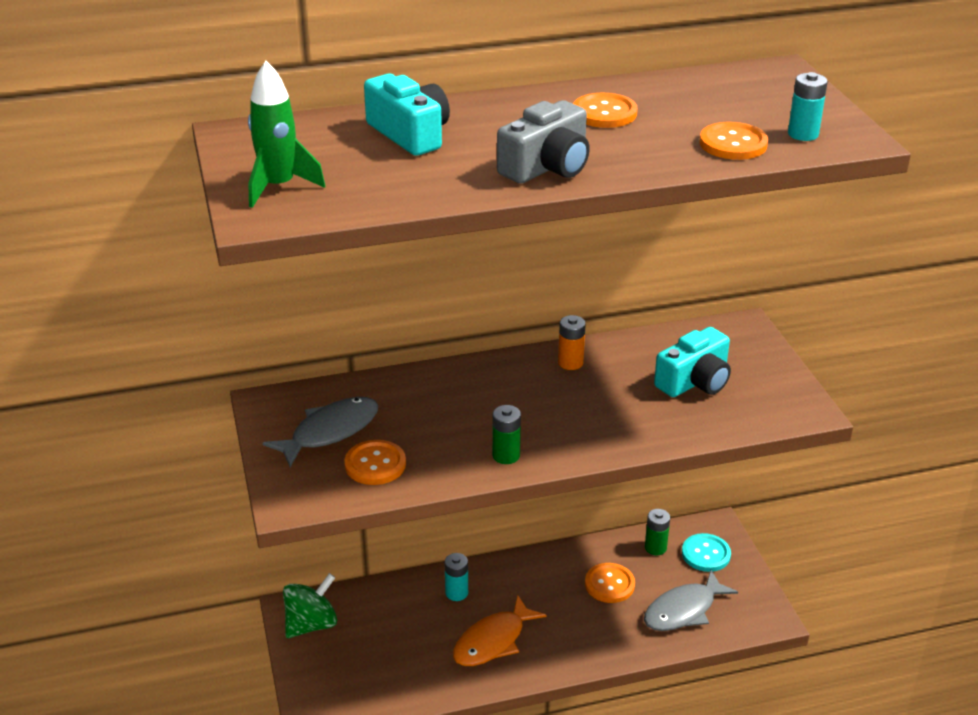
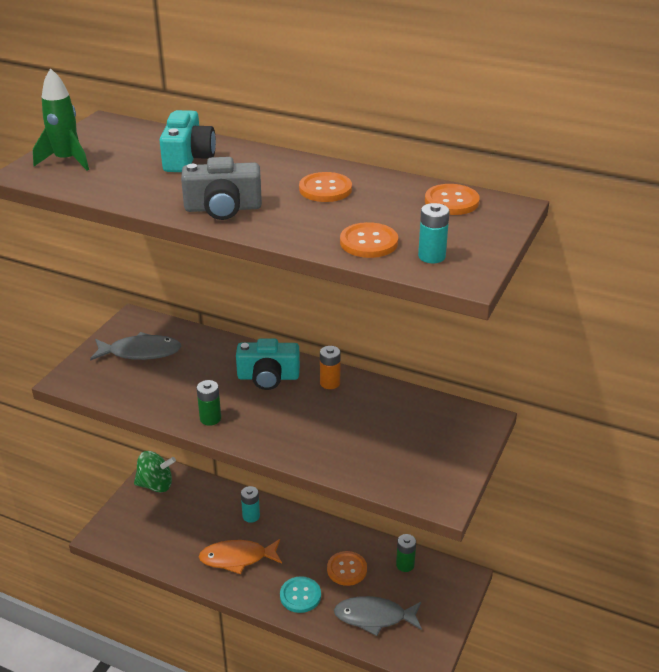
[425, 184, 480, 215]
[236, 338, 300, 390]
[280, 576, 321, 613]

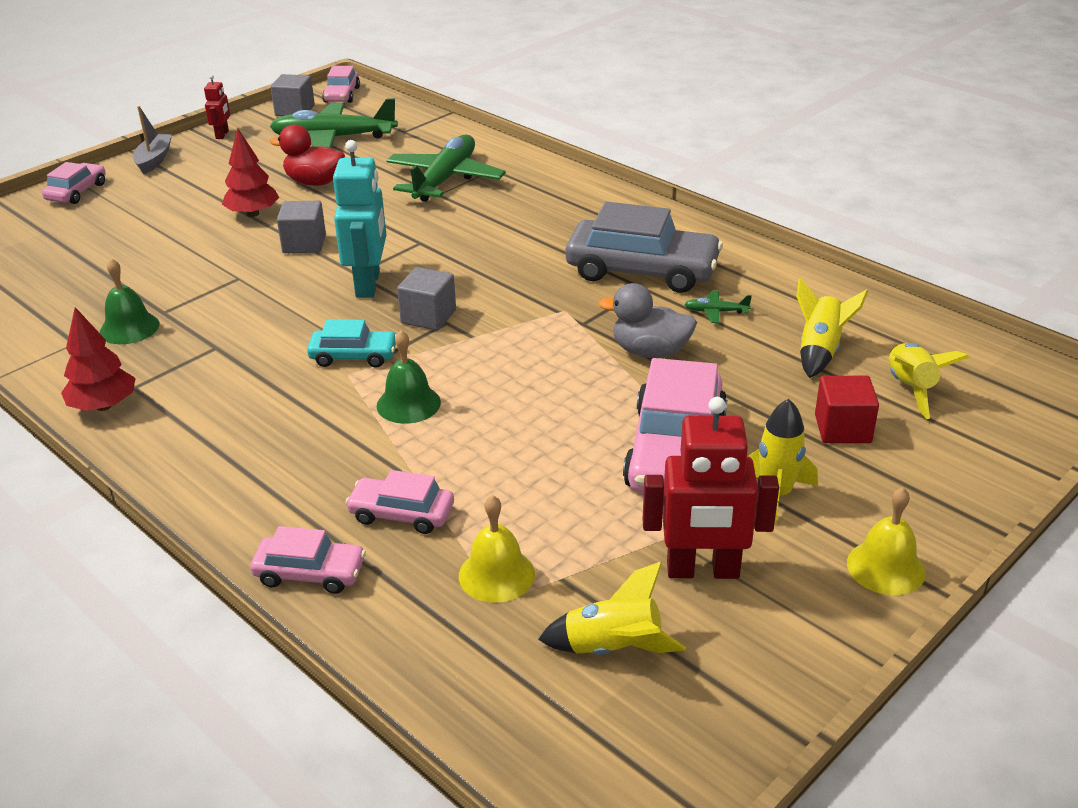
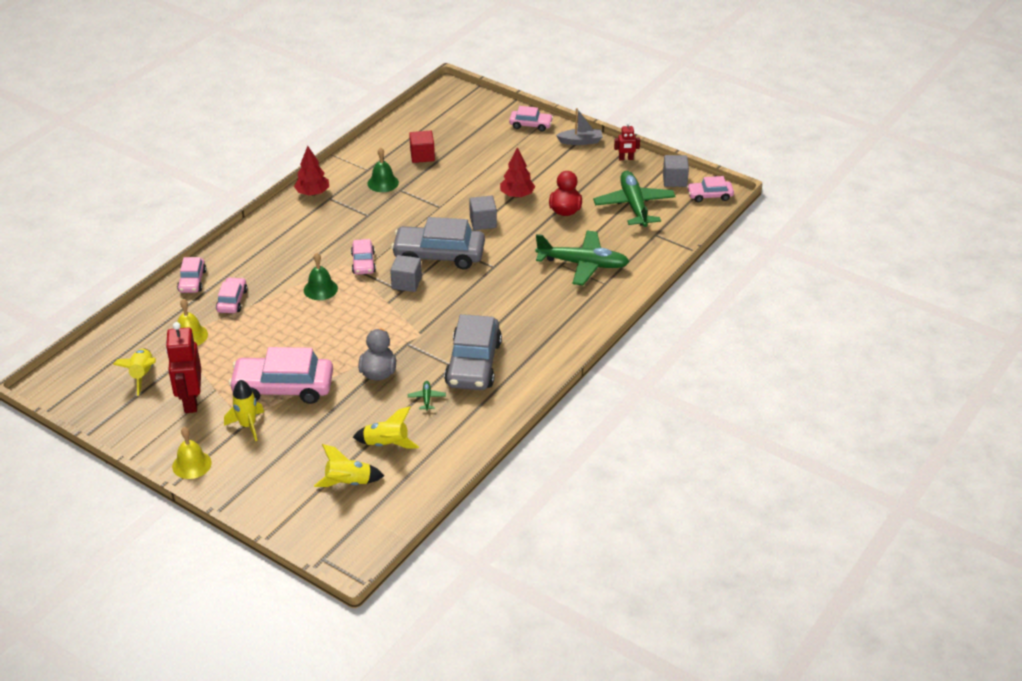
[409, 131, 435, 163]
[391, 217, 485, 270]
[351, 239, 376, 275]

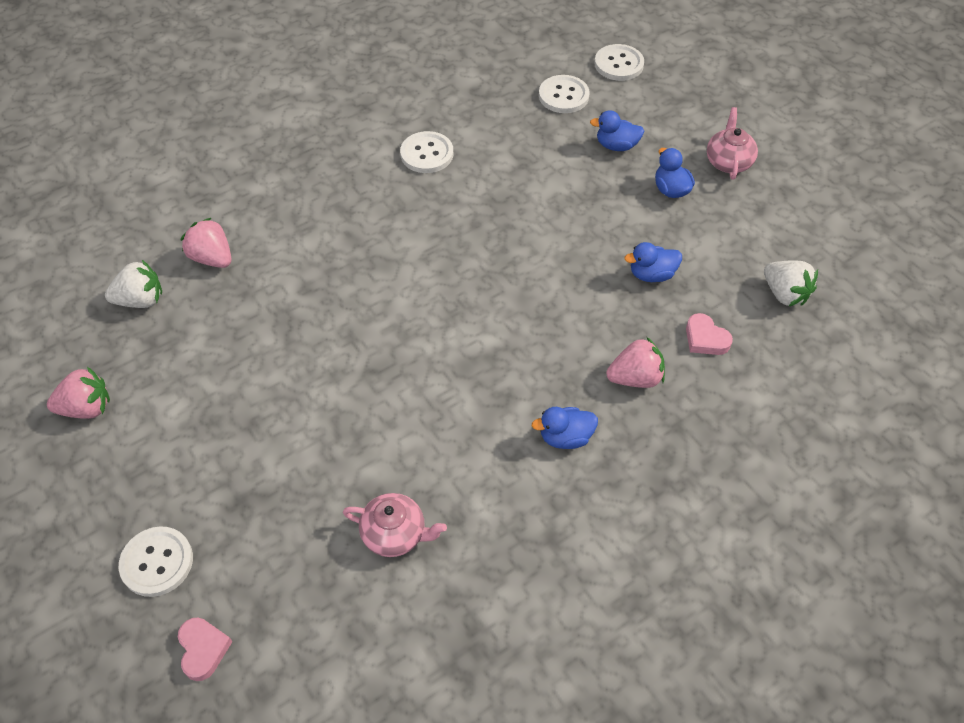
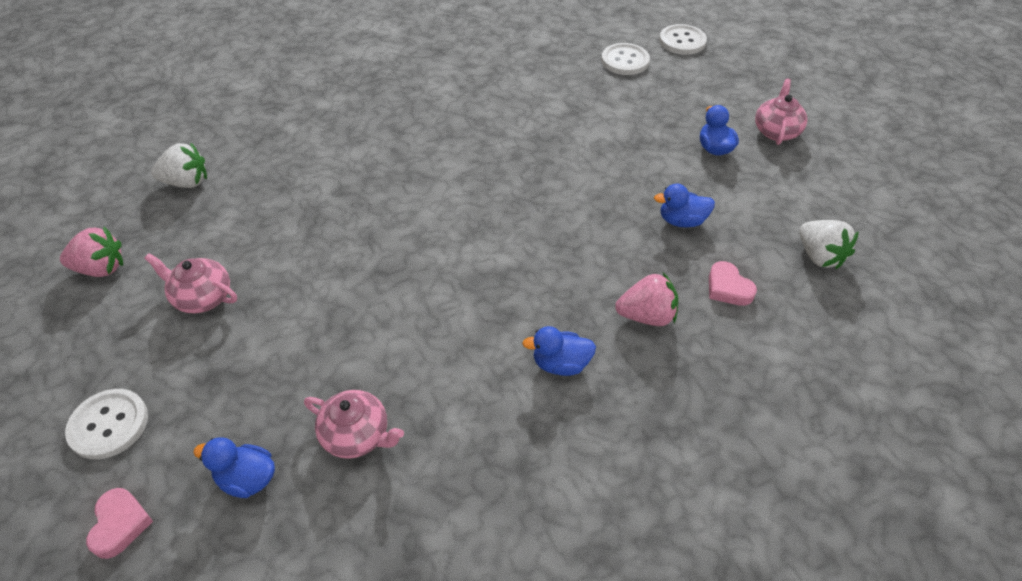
[181, 218, 231, 268] (first image)
[400, 131, 453, 173] (first image)
[144, 253, 237, 313]
[193, 437, 275, 498]

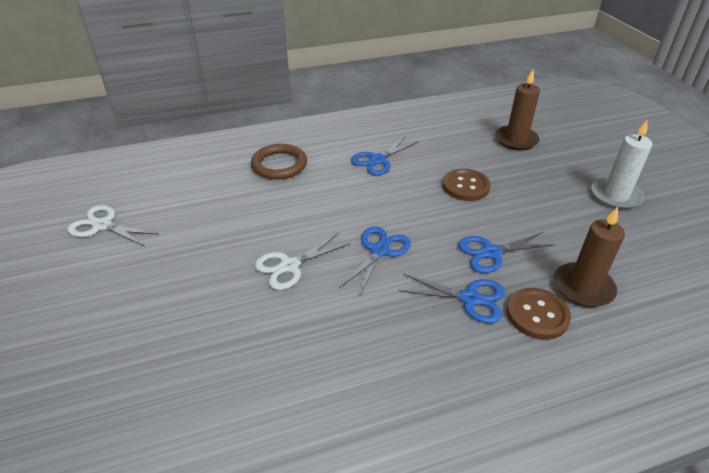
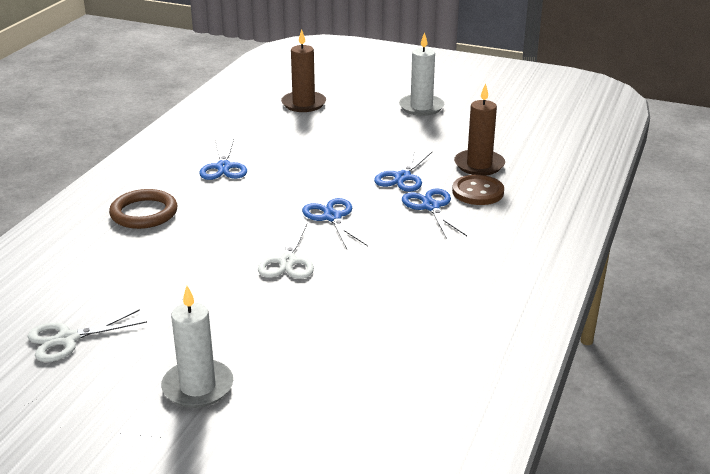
[443, 169, 491, 201] (first image)
[161, 286, 233, 408]
[402, 188, 467, 239]

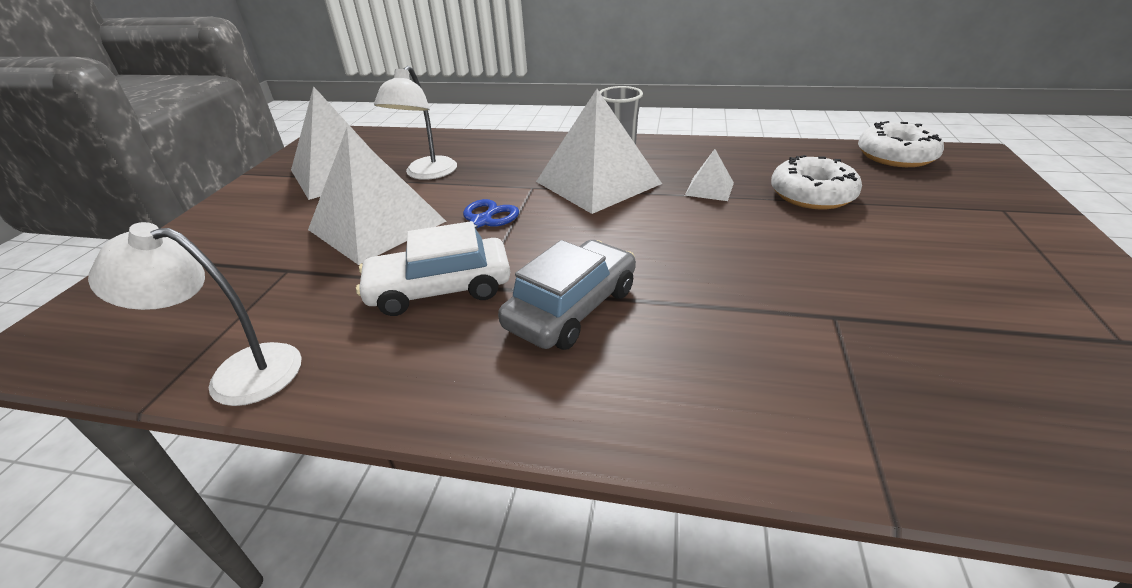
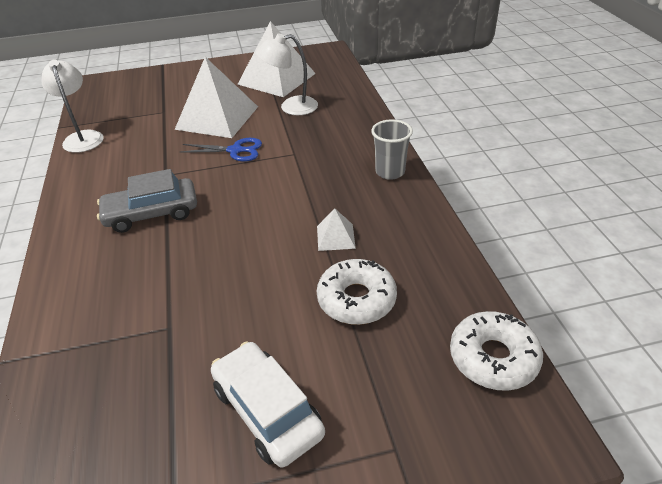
[536, 89, 662, 214] (first image)
[211, 341, 325, 468]
[97, 169, 197, 233]

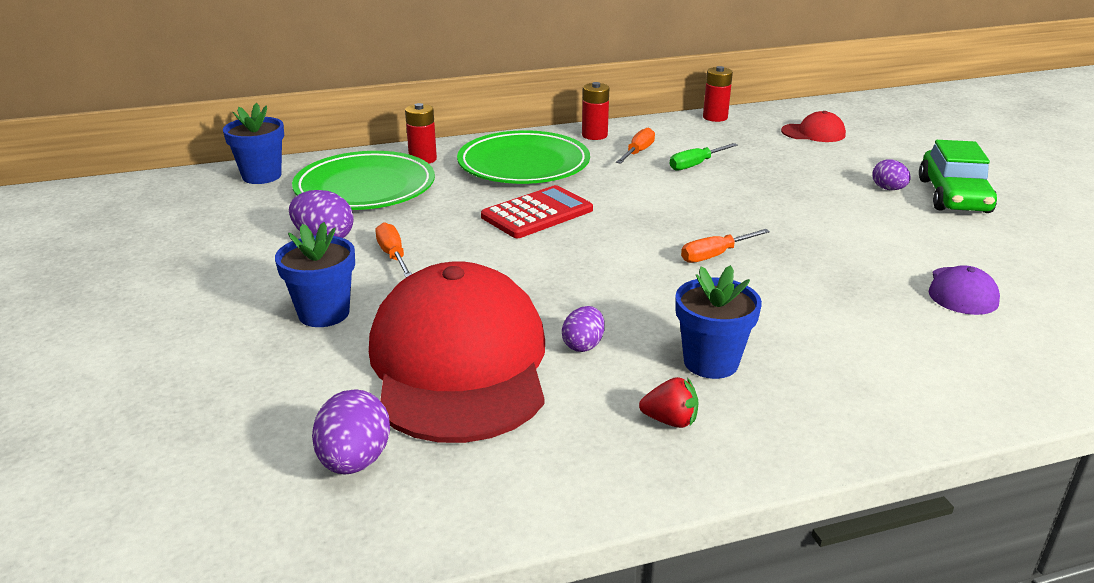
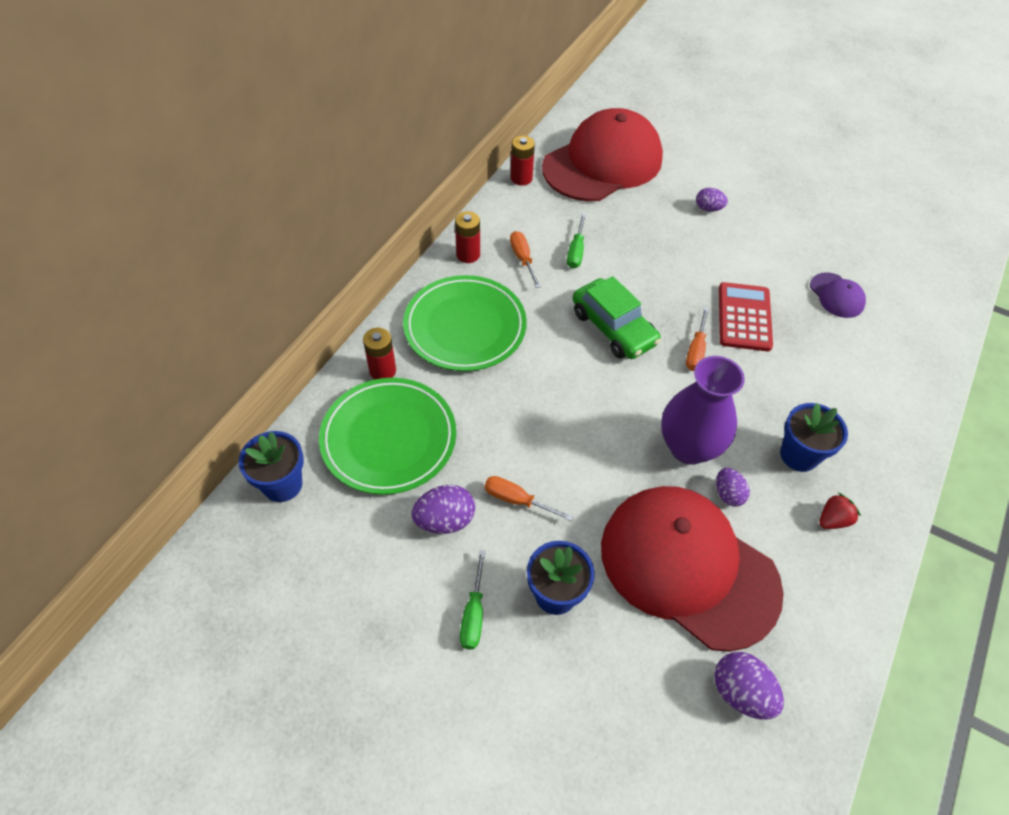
[460, 550, 486, 649]
[661, 356, 745, 465]
[719, 282, 773, 351]
[573, 276, 661, 359]
[542, 108, 663, 201]

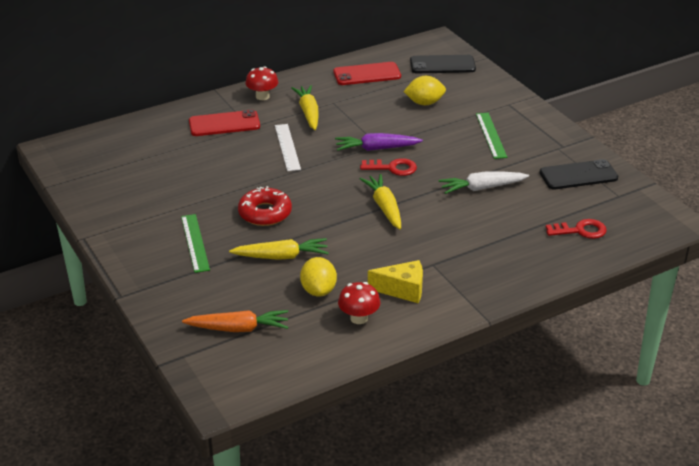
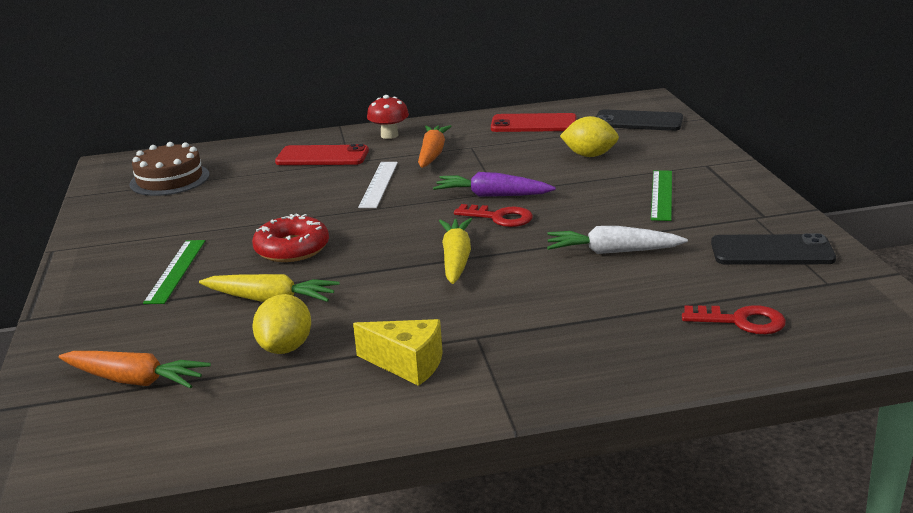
[338, 282, 381, 324] (first image)
[129, 142, 210, 196]
[418, 125, 452, 168]

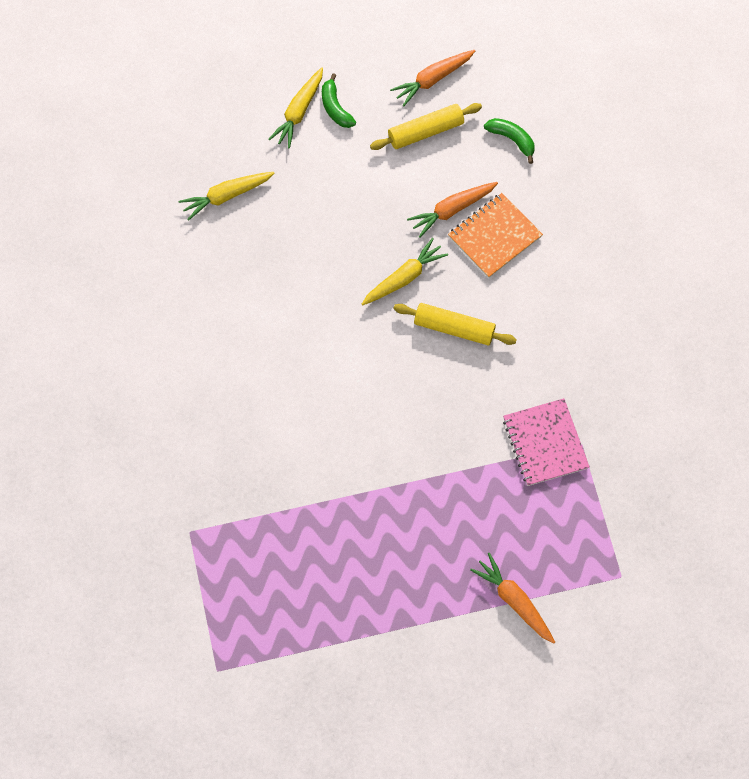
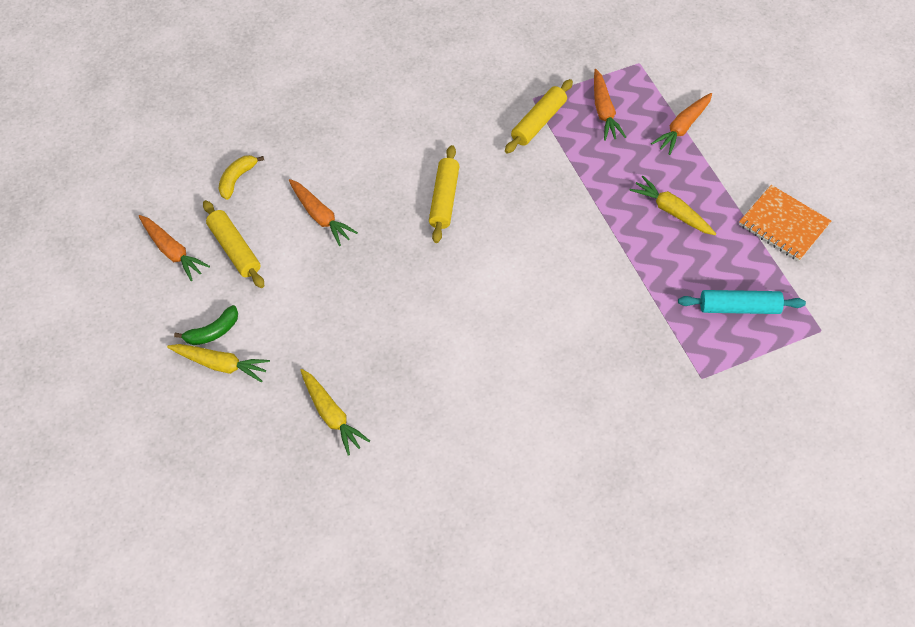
[594, 69, 626, 141]
[678, 290, 806, 314]
[629, 176, 716, 235]
[739, 185, 831, 261]
[505, 79, 573, 153]
[219, 155, 264, 200]

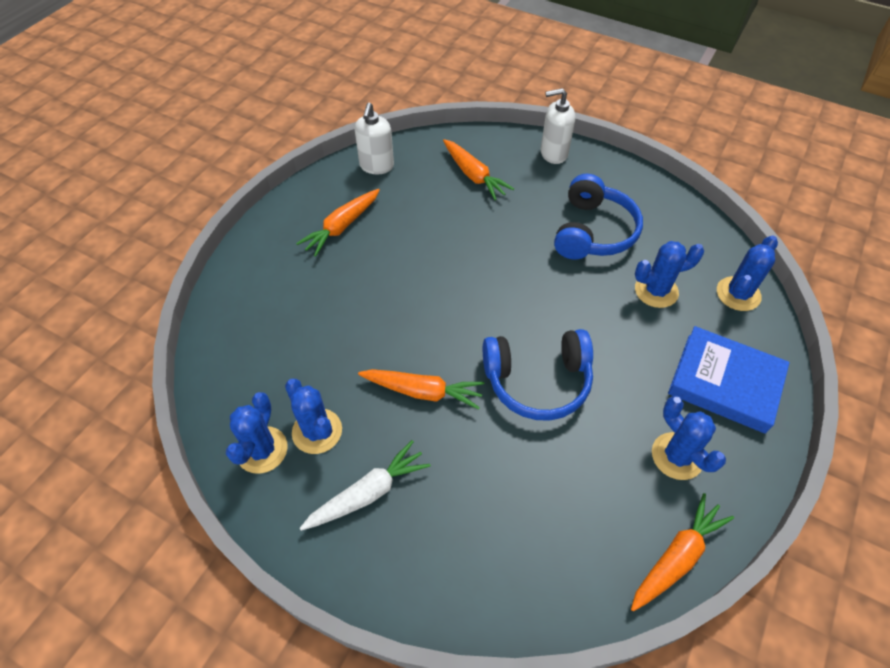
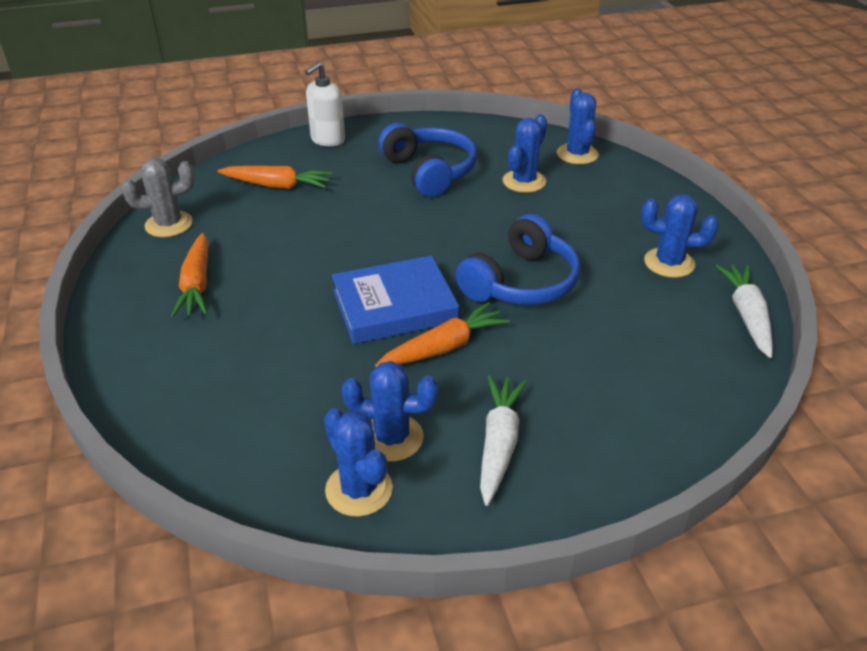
[332, 255, 459, 344]
[122, 158, 195, 237]
[716, 265, 773, 358]

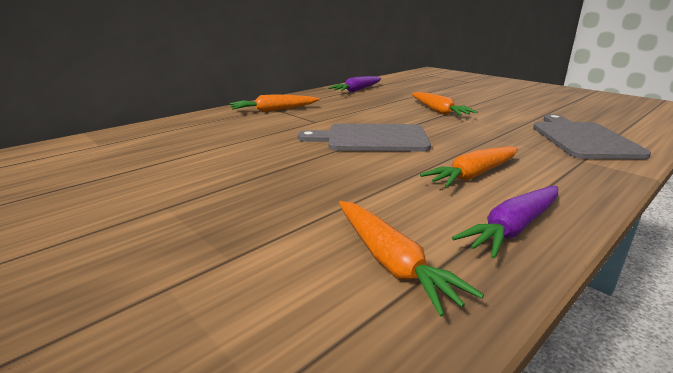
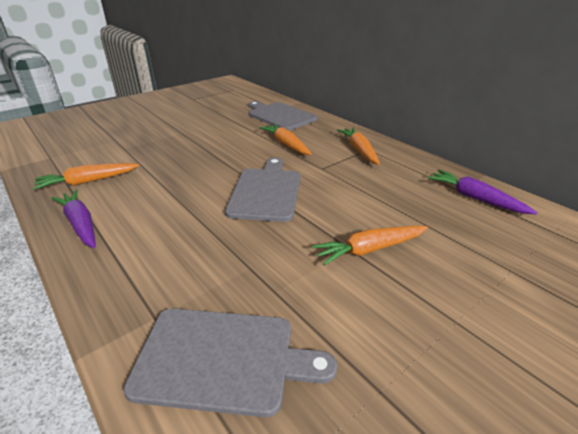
[248, 101, 318, 131]
[259, 124, 312, 155]

